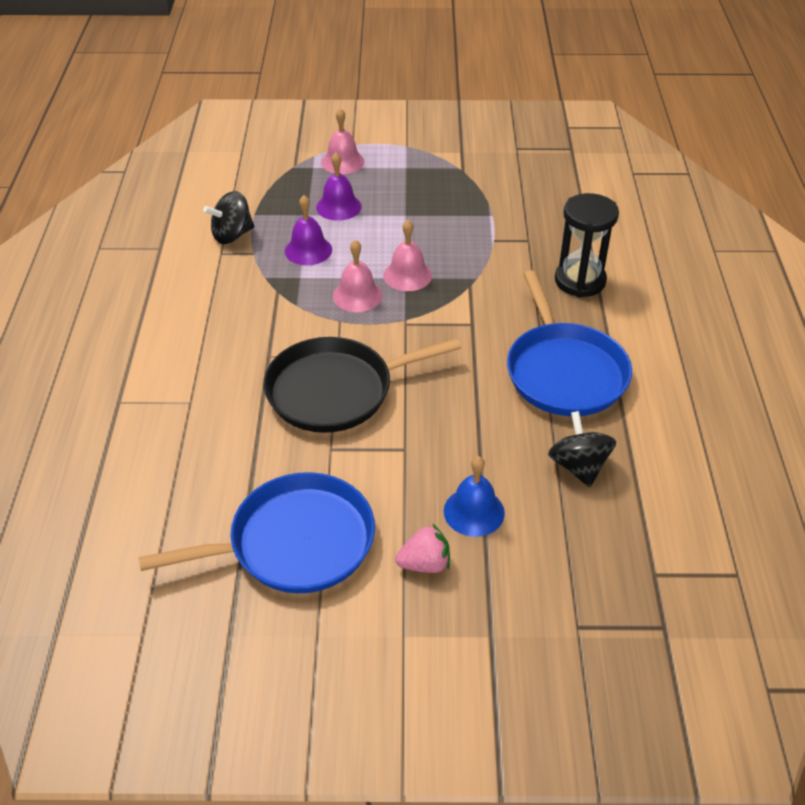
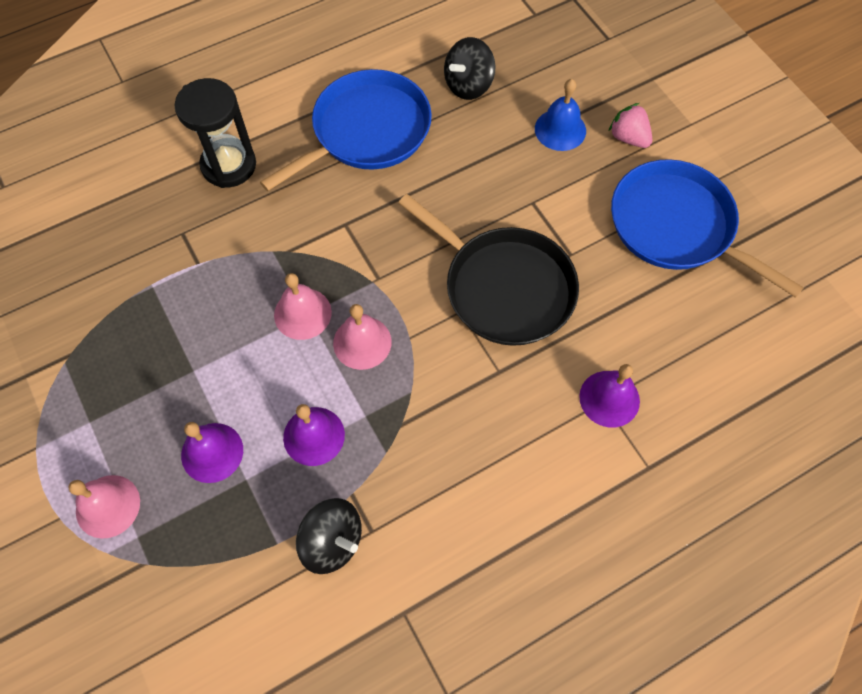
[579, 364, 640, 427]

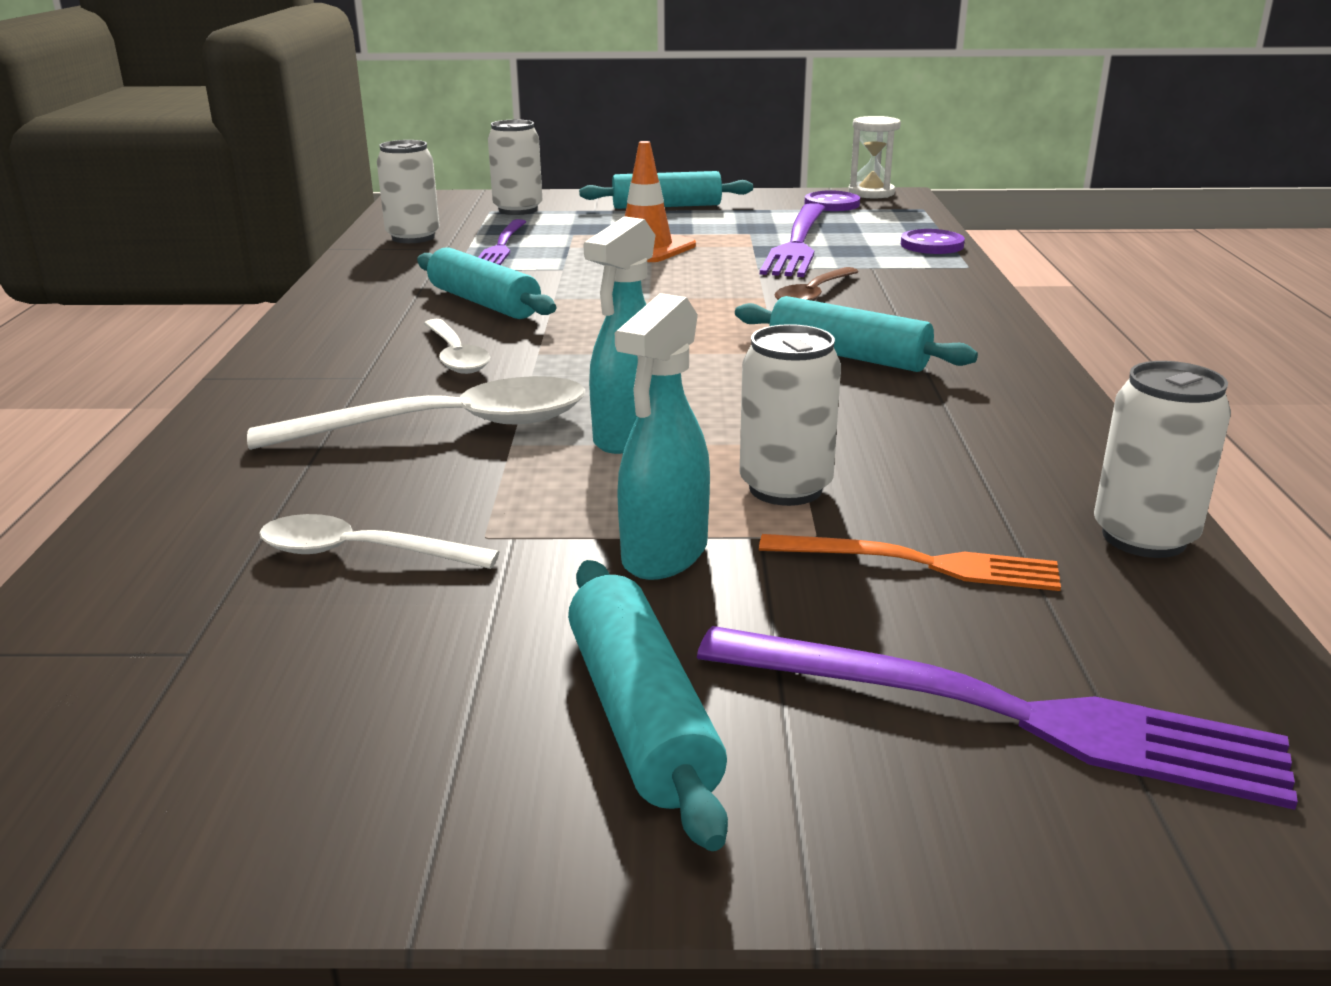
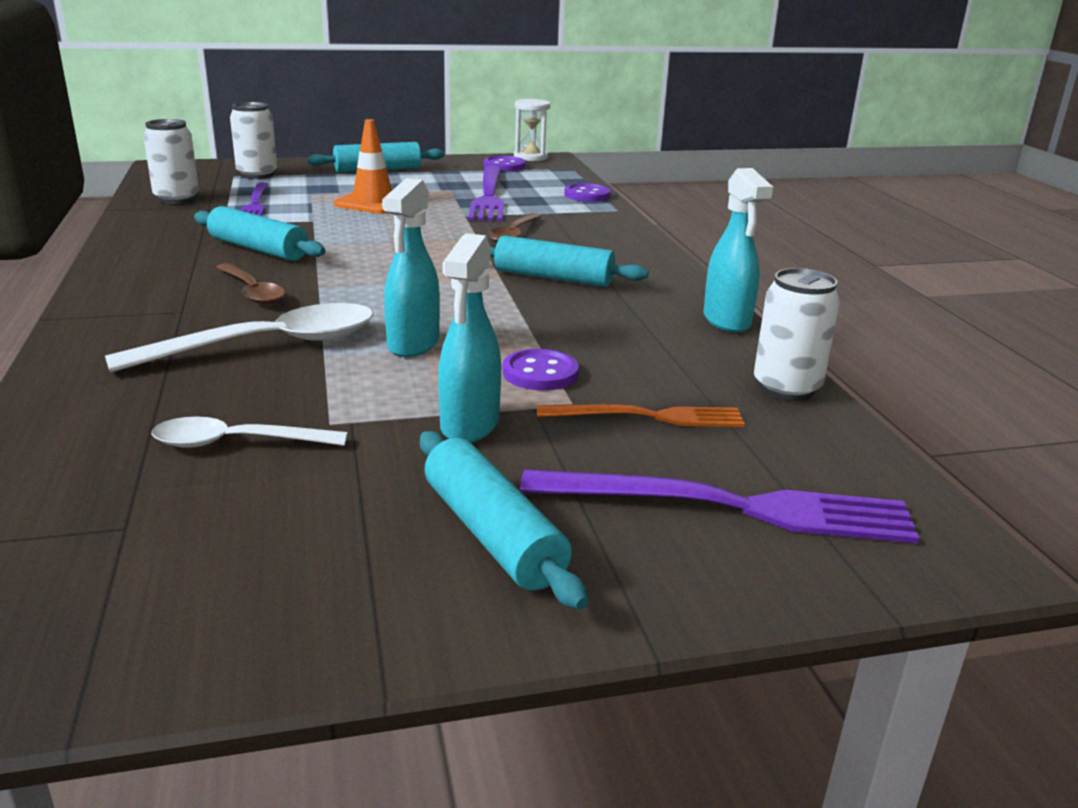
[703, 168, 773, 333]
[503, 349, 579, 391]
[216, 263, 285, 305]

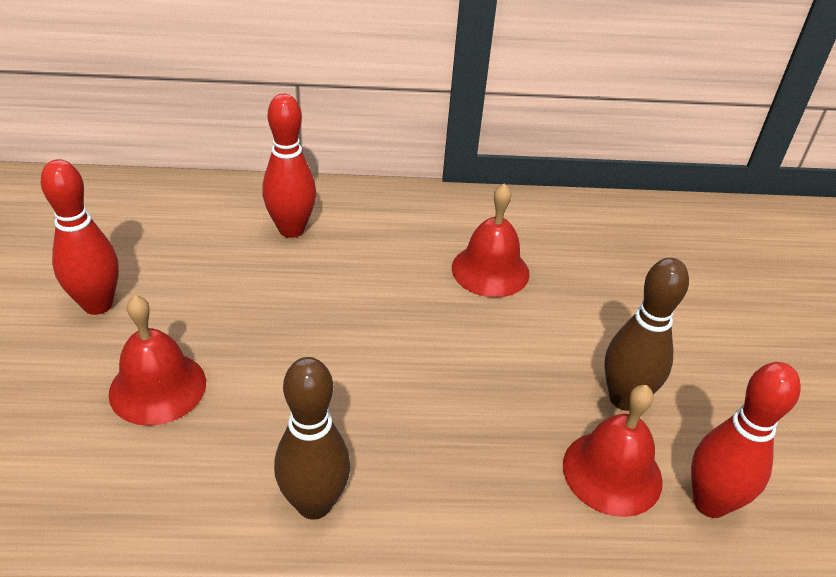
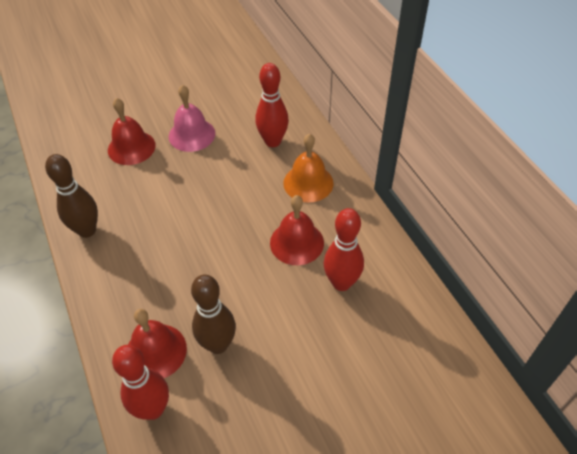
[169, 85, 215, 152]
[283, 134, 334, 203]
[324, 208, 364, 291]

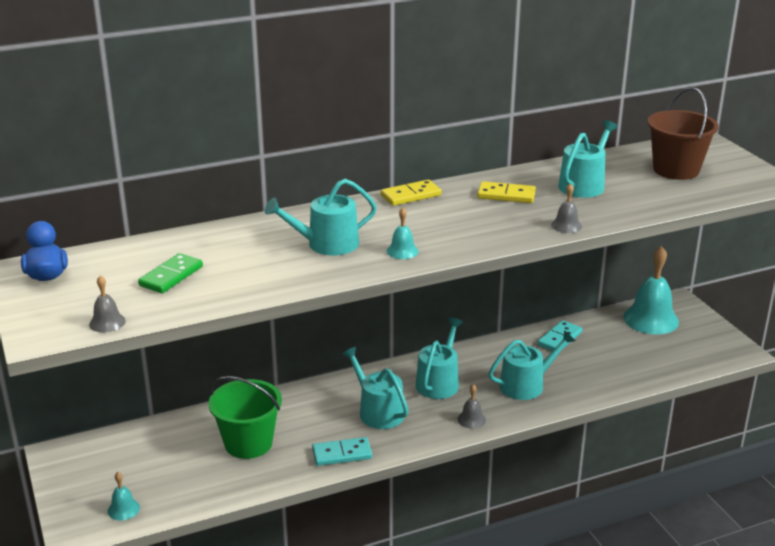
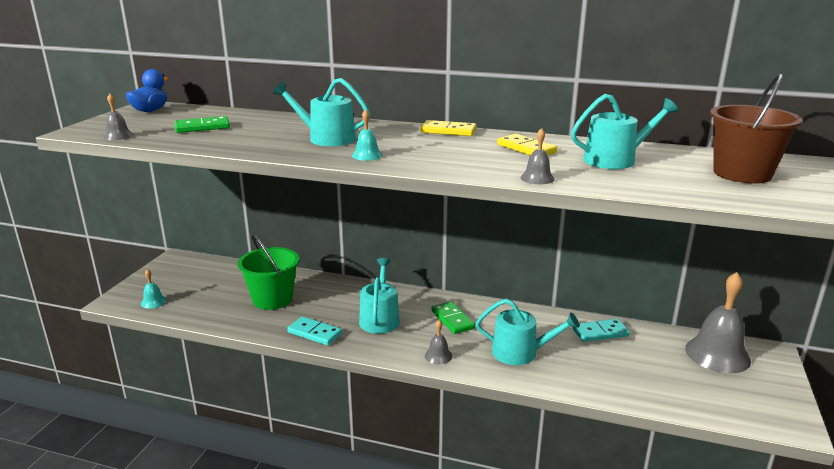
[432, 301, 475, 334]
[685, 272, 751, 373]

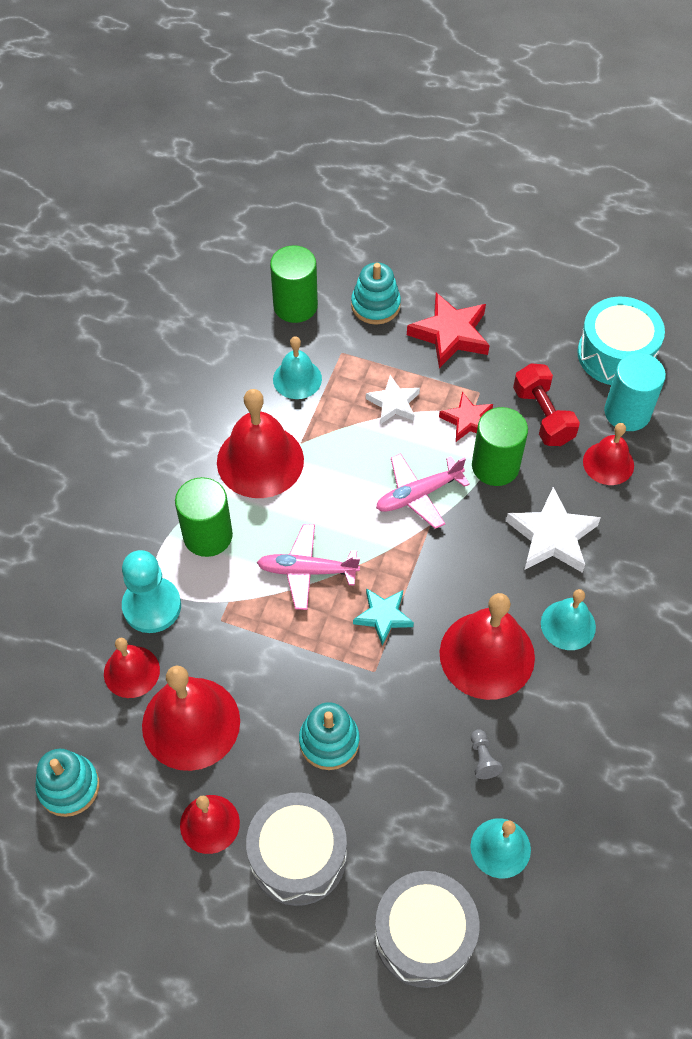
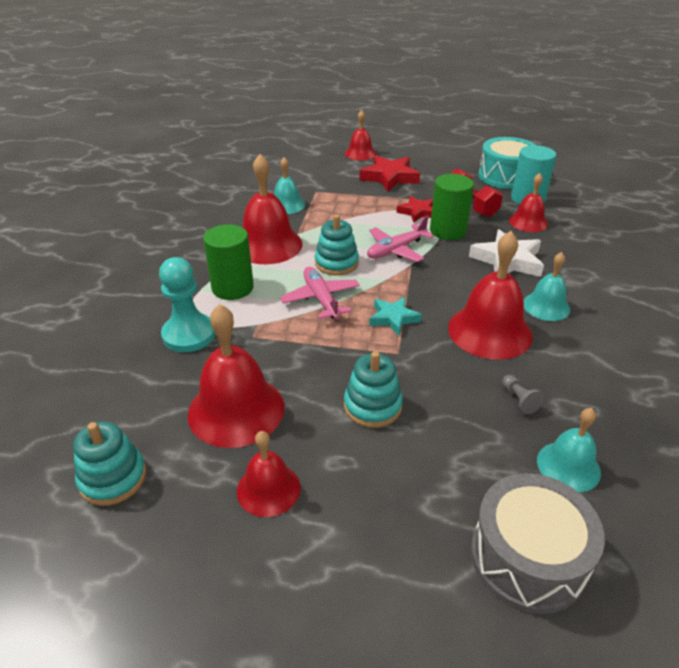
[246, 792, 347, 906] (first image)
[270, 245, 318, 323] (first image)
[366, 375, 420, 424] (first image)
[345, 110, 376, 160]
[315, 215, 359, 275]
[280, 267, 360, 319]

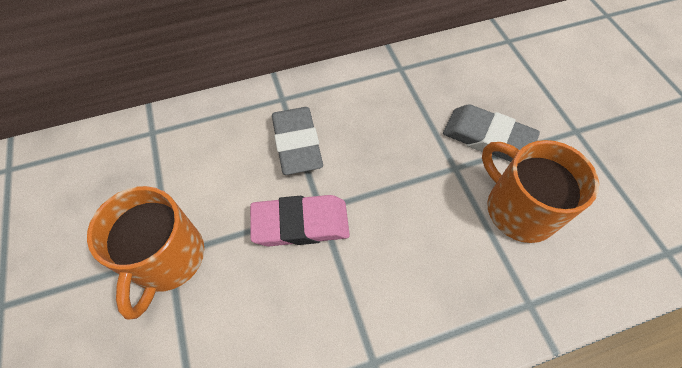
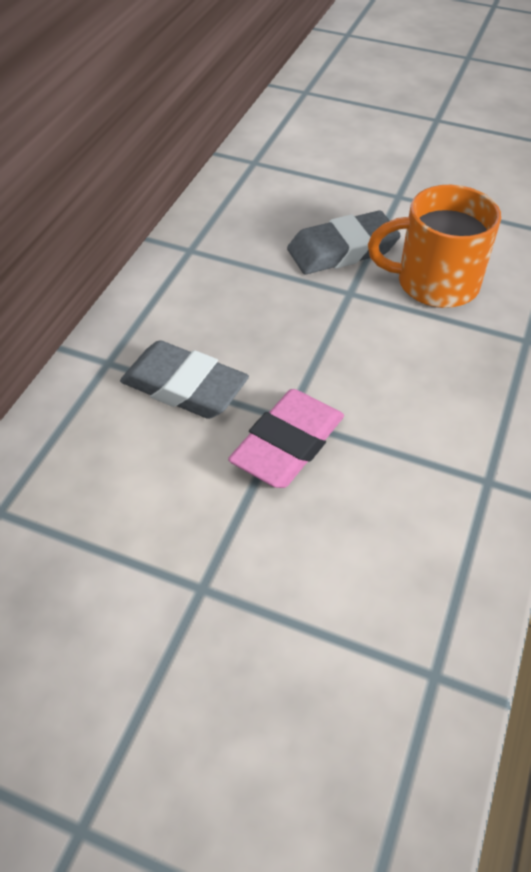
[87, 186, 204, 320] (first image)

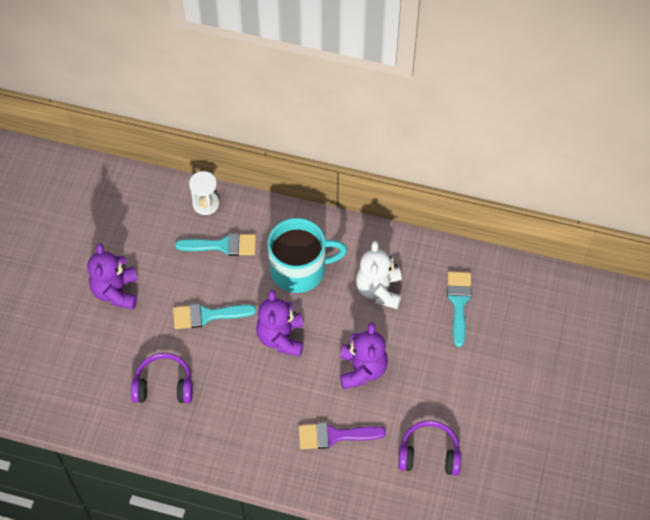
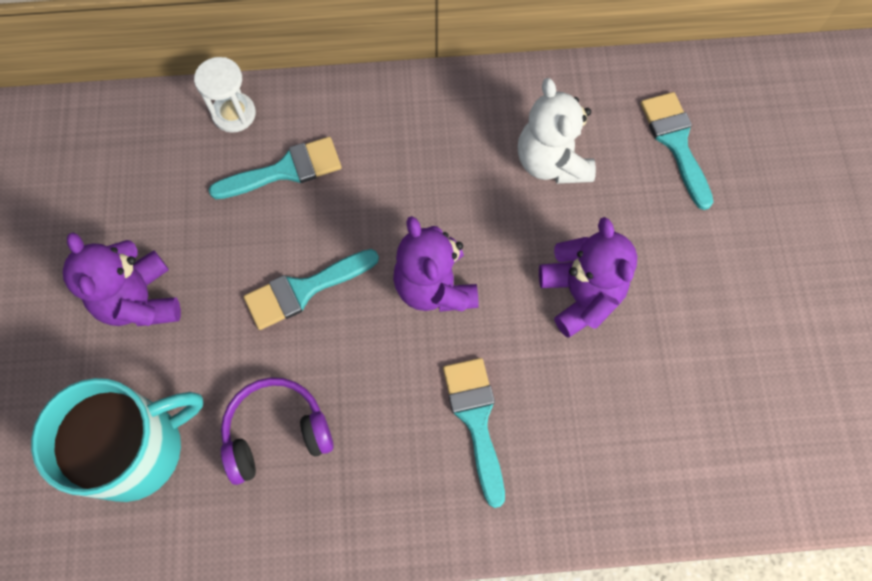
[299, 423, 386, 449] (first image)
[398, 421, 461, 476] (first image)
[443, 358, 505, 508]
[31, 378, 204, 502]

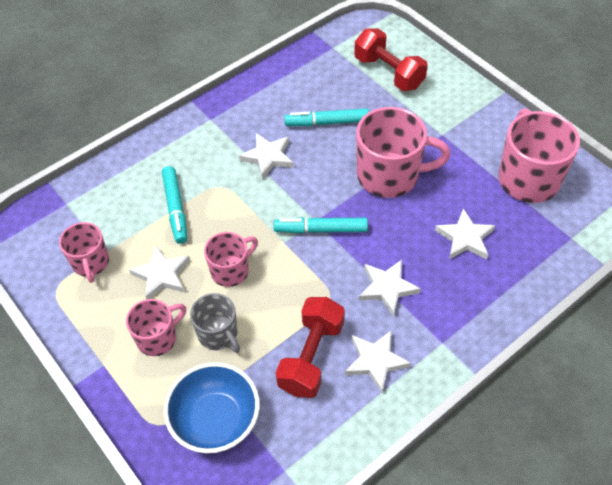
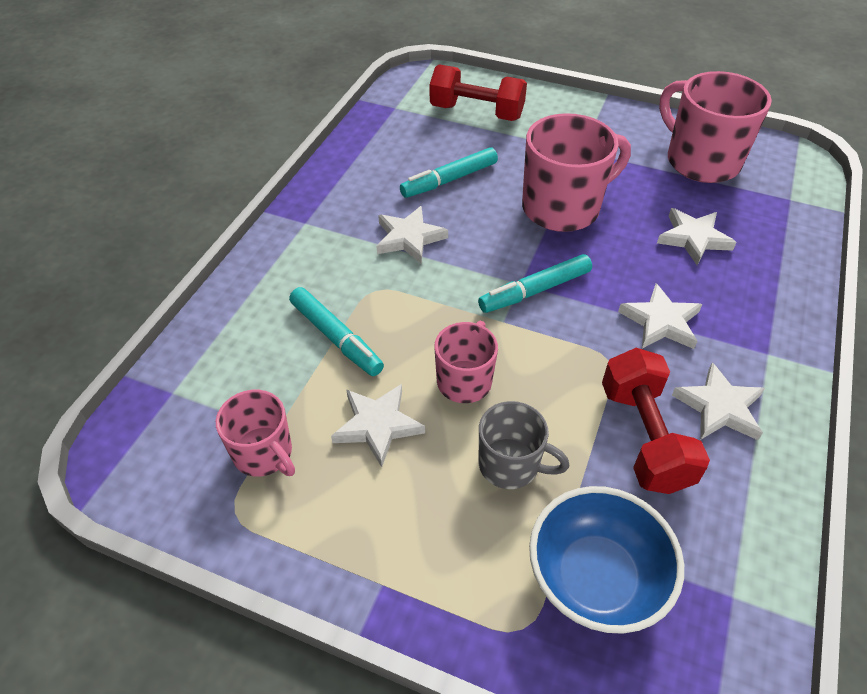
[126, 299, 186, 356] (first image)

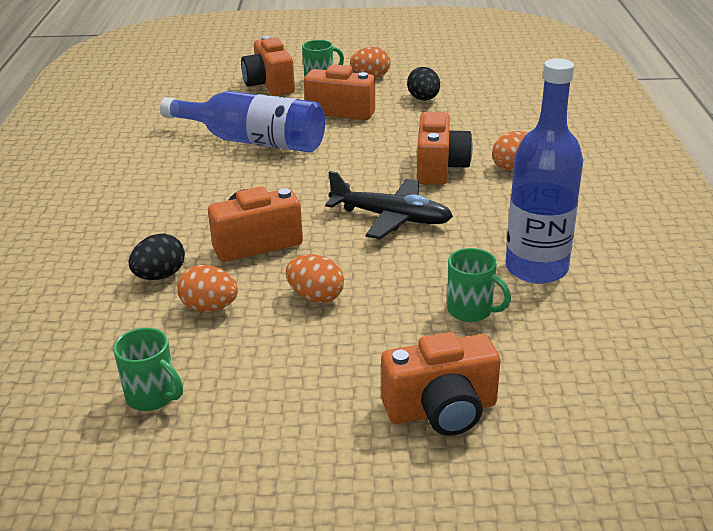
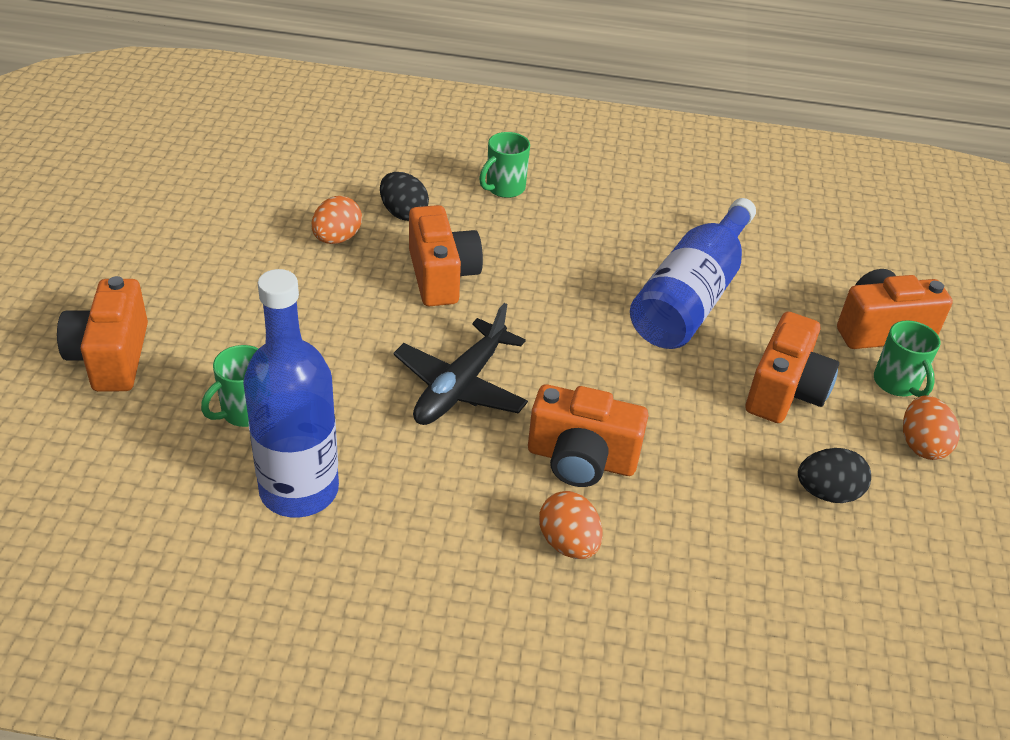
[286, 255, 344, 303] (first image)
[479, 132, 530, 198]

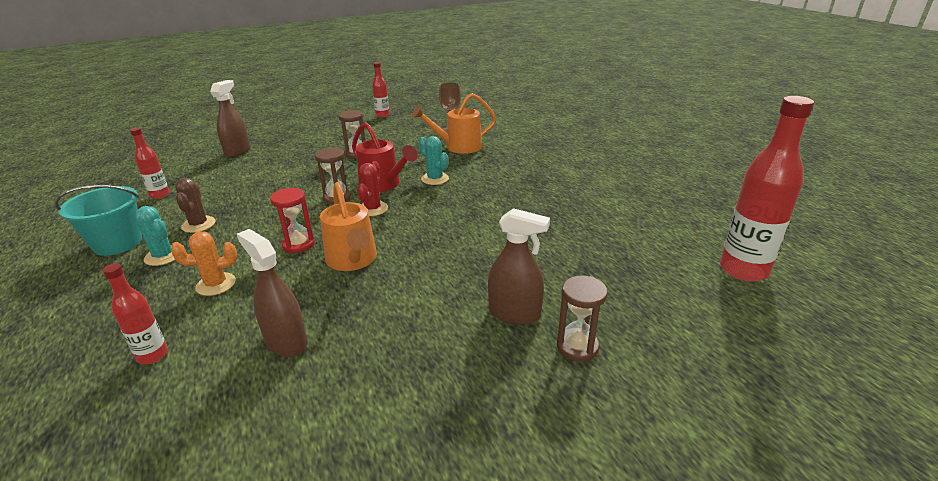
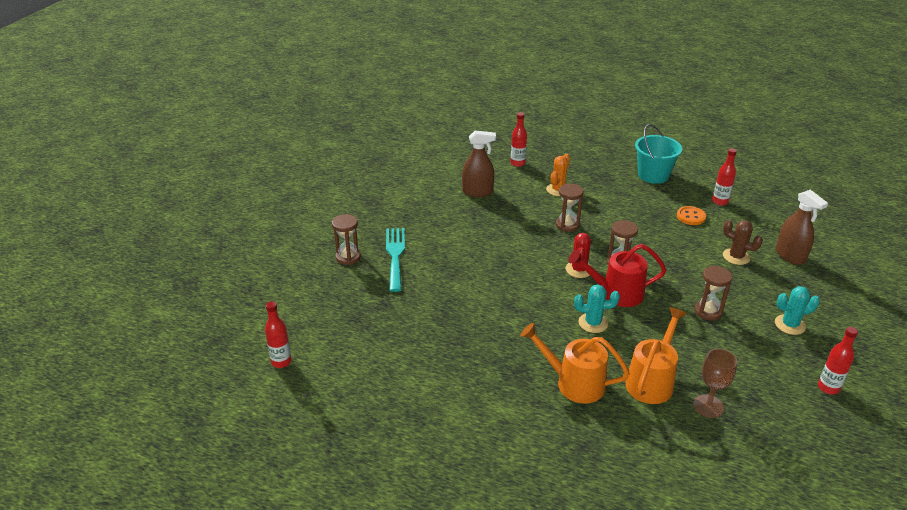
[677, 206, 706, 225]
[775, 286, 820, 335]
[723, 220, 763, 265]
[520, 323, 630, 404]
[386, 228, 405, 292]
[556, 184, 583, 232]
[566, 233, 592, 278]
[265, 301, 292, 368]

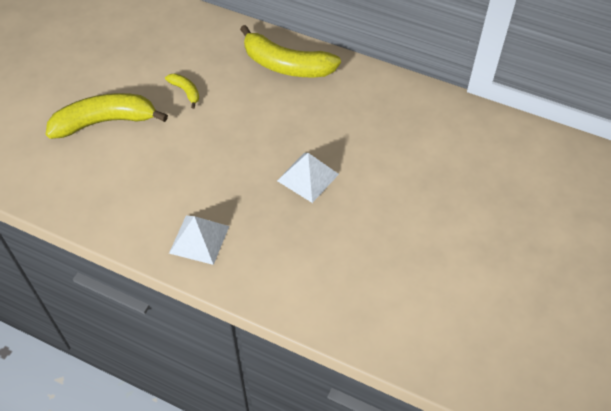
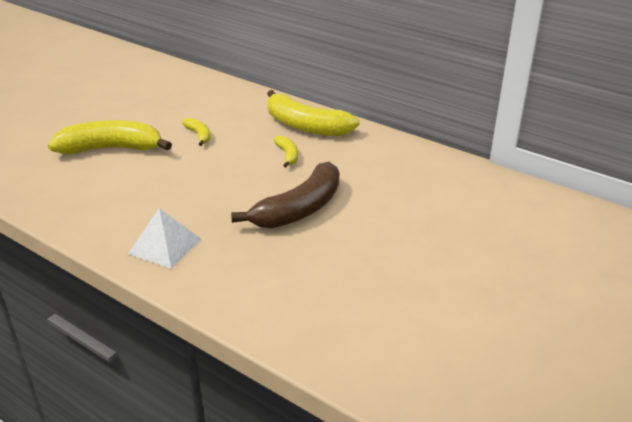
[273, 136, 298, 167]
[231, 162, 339, 228]

